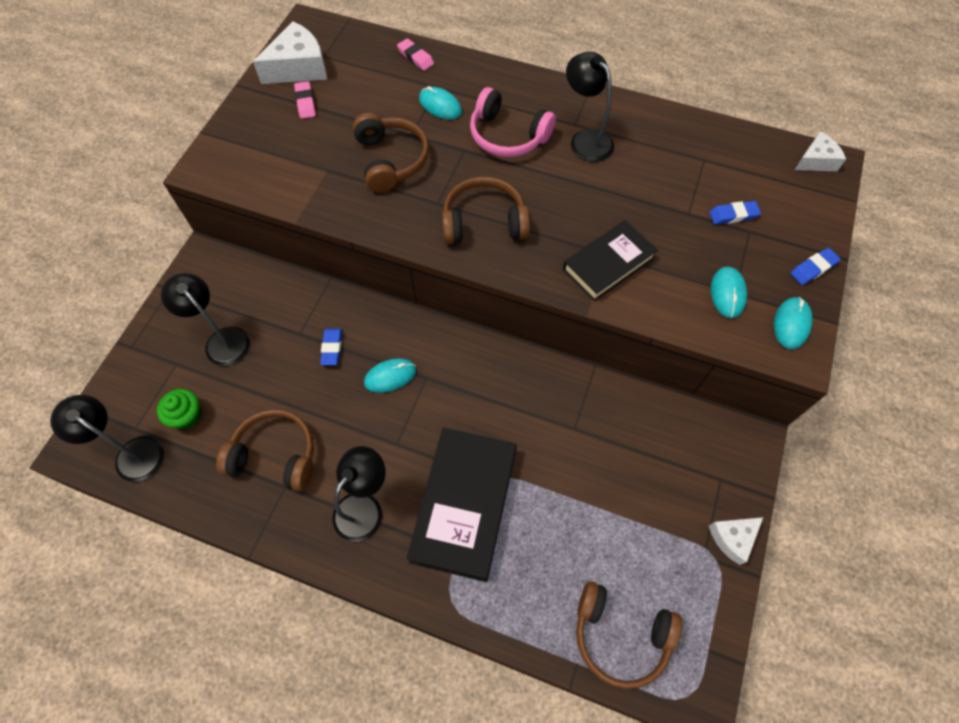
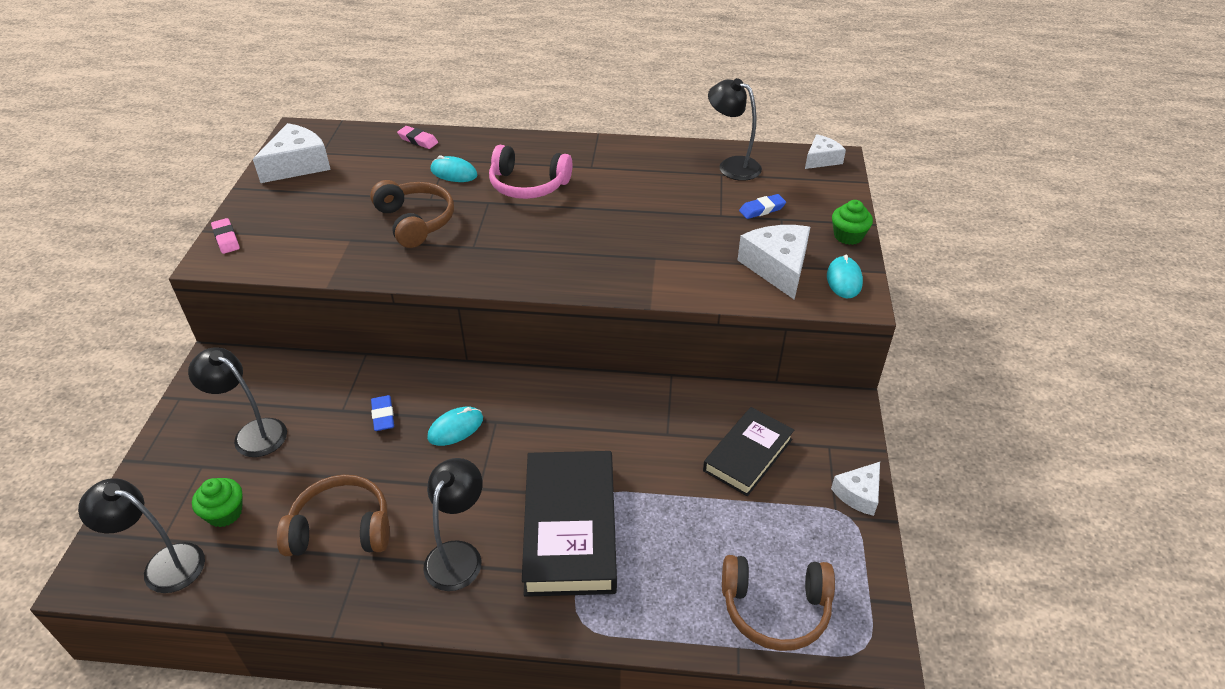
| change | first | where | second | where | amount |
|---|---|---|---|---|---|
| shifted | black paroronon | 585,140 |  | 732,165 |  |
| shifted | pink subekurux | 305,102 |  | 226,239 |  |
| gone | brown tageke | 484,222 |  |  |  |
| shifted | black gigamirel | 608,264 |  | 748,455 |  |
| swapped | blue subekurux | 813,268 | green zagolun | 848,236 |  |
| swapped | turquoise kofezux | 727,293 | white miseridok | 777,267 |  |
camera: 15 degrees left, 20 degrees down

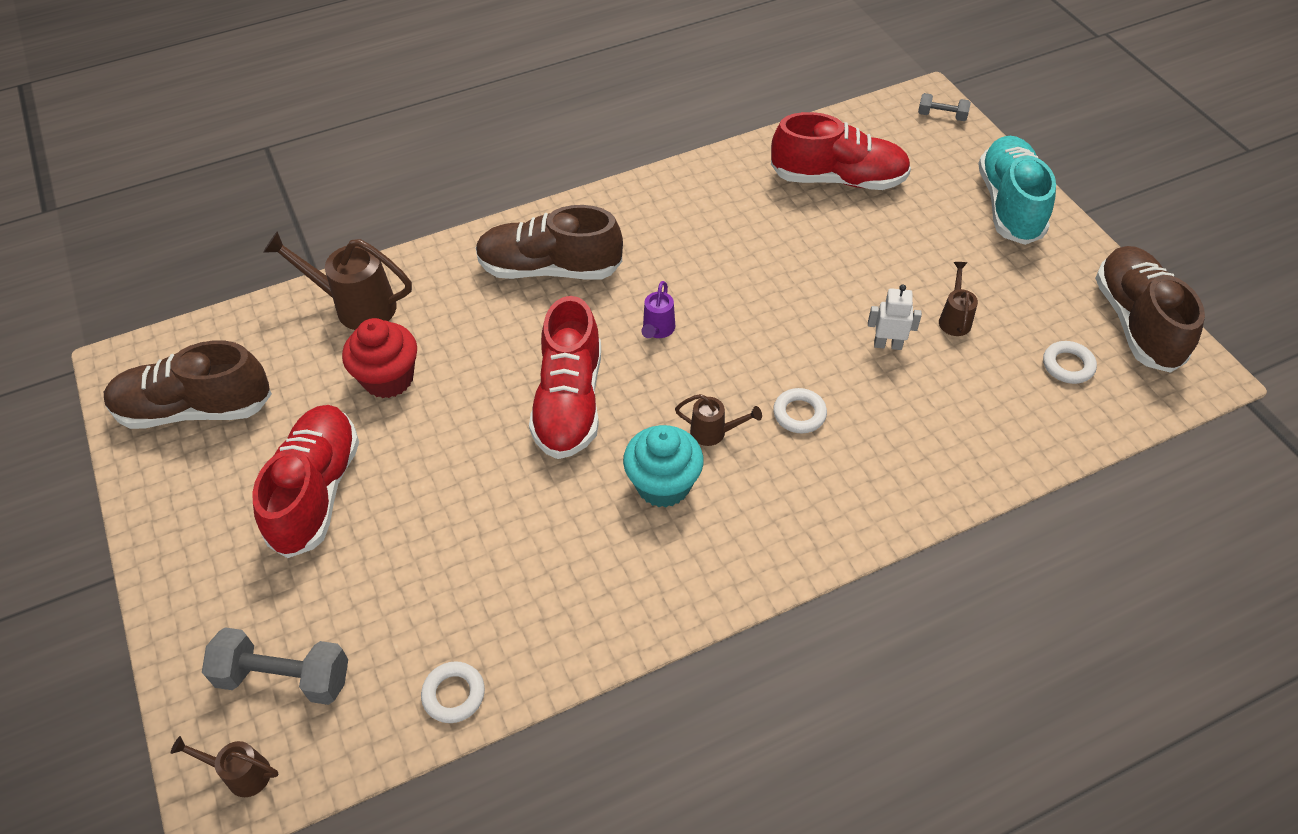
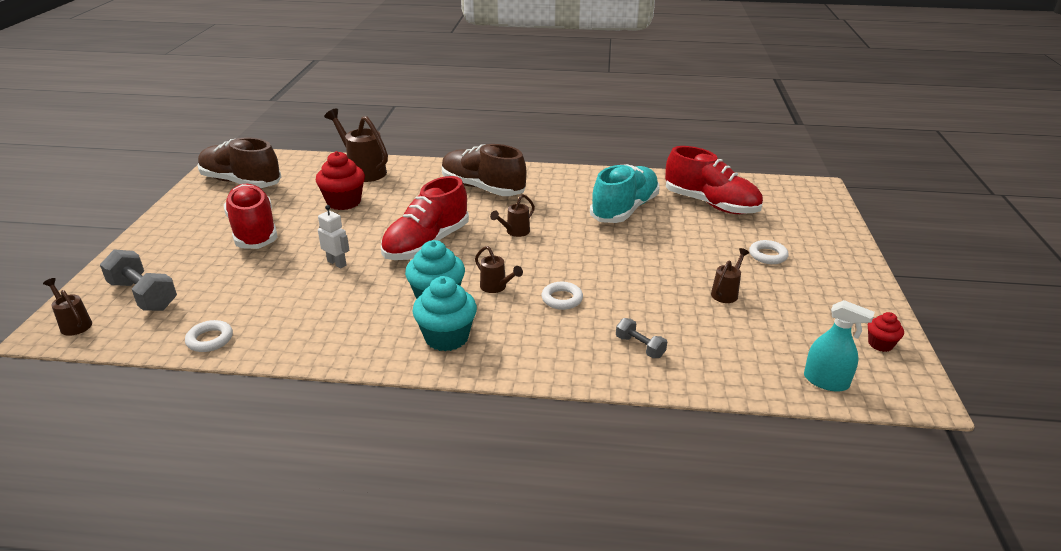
| change | first | where | second | where | amount |
|---|---|---|---|---|---|
| shifted | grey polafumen | 941,116 |  | 640,347 |  |
| shifted | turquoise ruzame | 1009,205 |  | 624,209 |  |
| swapped | brown ruzame | 1136,322 | red zagolun | 880,344 |  |
| repainted | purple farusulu | 657,330 | brown farusulu | 515,232 |  |
| shifted | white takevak | 887,344 |  | 337,263 |  |
| shifted | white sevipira | 1068,365 |  | 768,255 |  |
| rotated | red ruzame | 316,491 |  | 254,231 | 60 degrees counterclockwise |
| new |  |  | turquoise zagolun | 446,337 |  |
| new |  |  | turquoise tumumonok | 826,381 |  |
camera: 30 degrees right, 20 degrees down

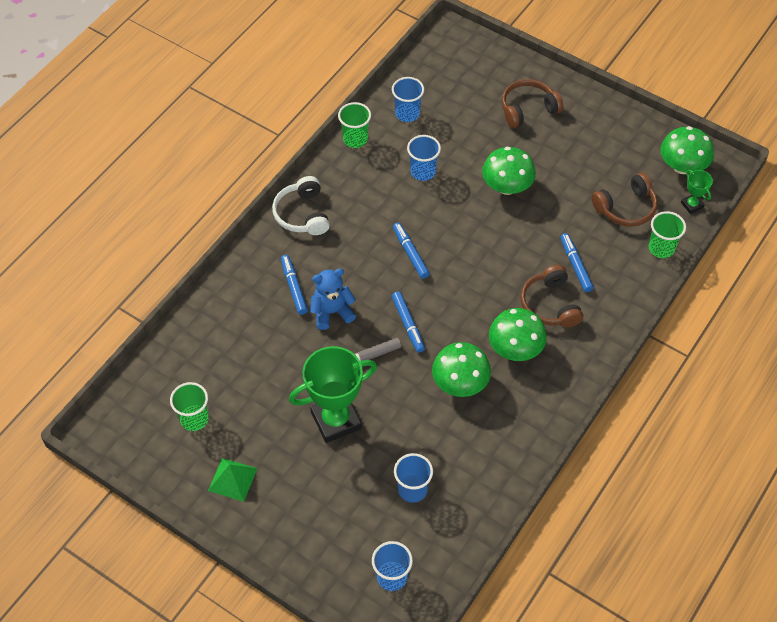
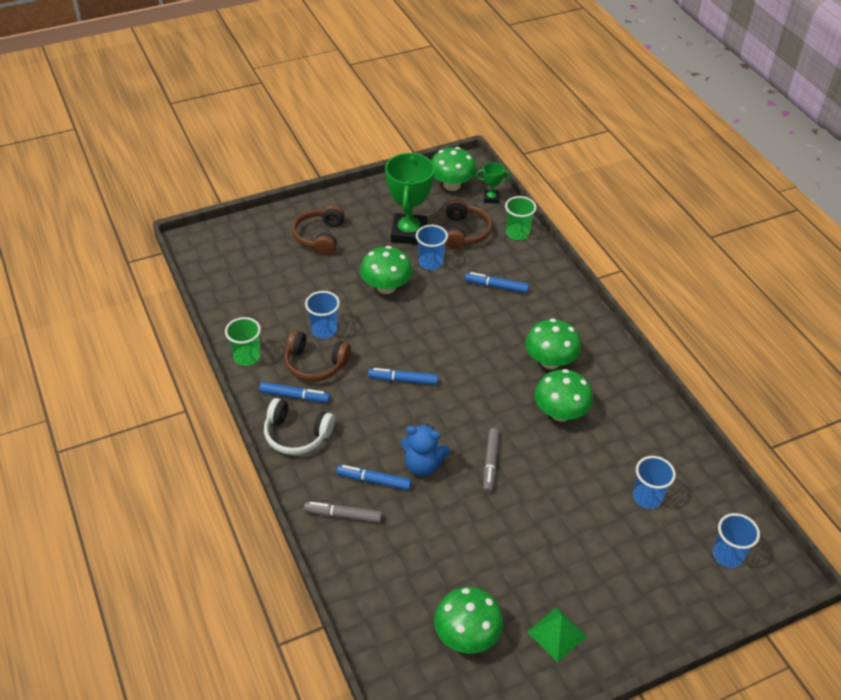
| change | first | where | second | where | amount |
|---|---|---|---|---|---|
| shifted | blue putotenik | 407,113 |  | 430,262 |  |
| shifted | brown tageke | 550,305 |  | 315,364 |  |
| rotated | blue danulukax | 332,312 |  | 423,465 | 90 degrees counterclockwise |
| shifted | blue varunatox | 408,324 |  | 294,396 |  |
| shifted | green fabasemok | 336,420 |  | 408,233 |  |
| swapped | green putotenik | 194,419 | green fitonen | 467,635 |  |
| new |  |  | grey varunatox | 344,515 |  |
camera: 60 degrees left, 10 degrees down

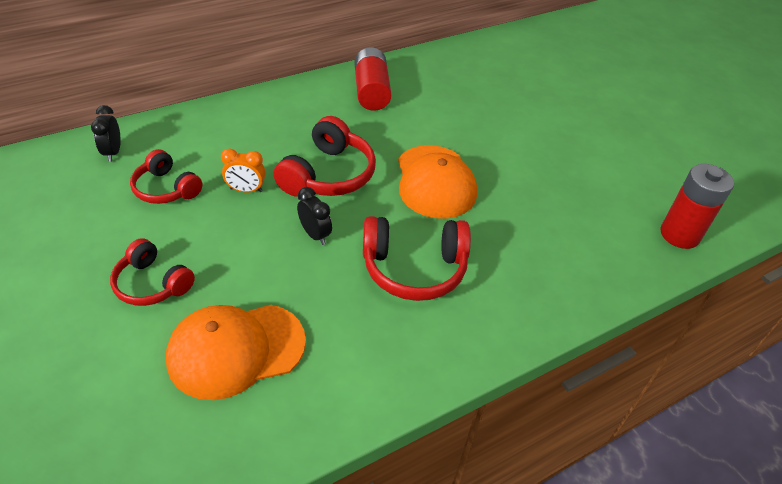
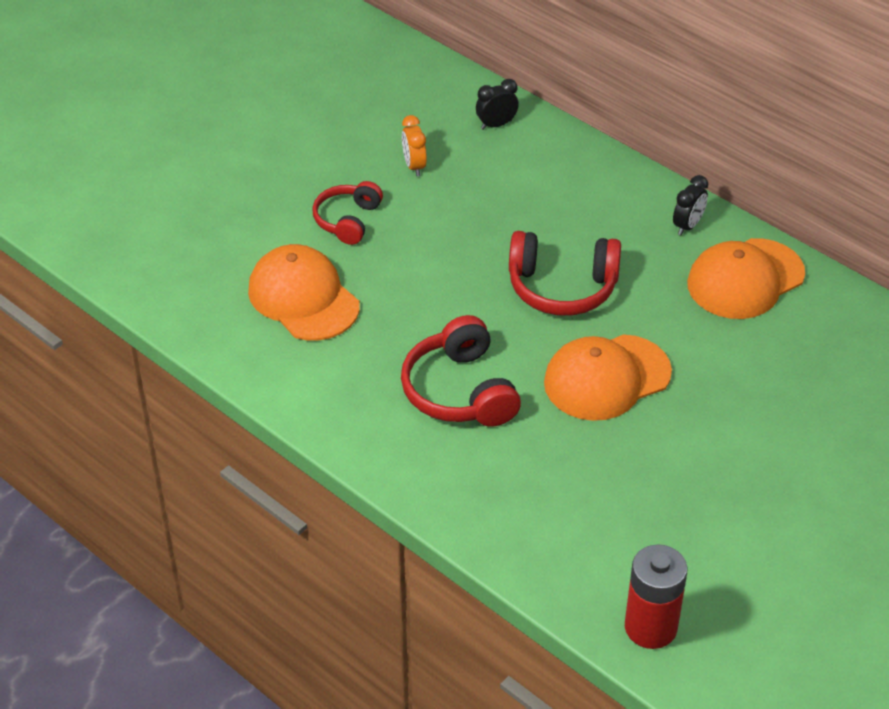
| change | first | where | second | where | amount |
|---|---|---|---|---|---|
| swapped | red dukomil | 371,91 | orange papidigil | 745,279 |  |
| shifted | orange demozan | 246,190 |  | 414,166 |  |
| gone | red tageke | 166,189 |  |  |  |
| shifted | black demozan | 315,235 |  | 688,226 |  |
camera: 75 degrees right, 0 degrees up

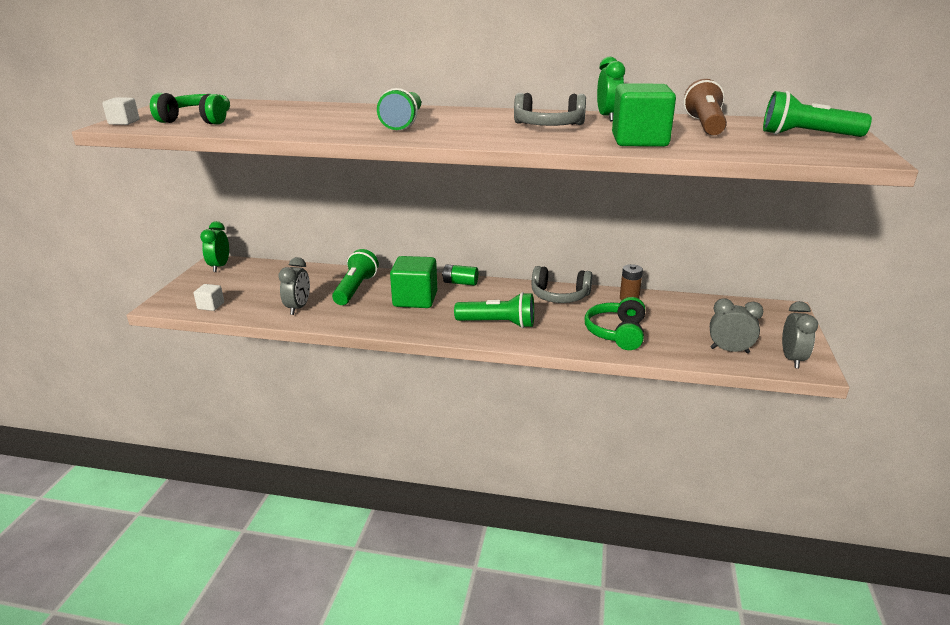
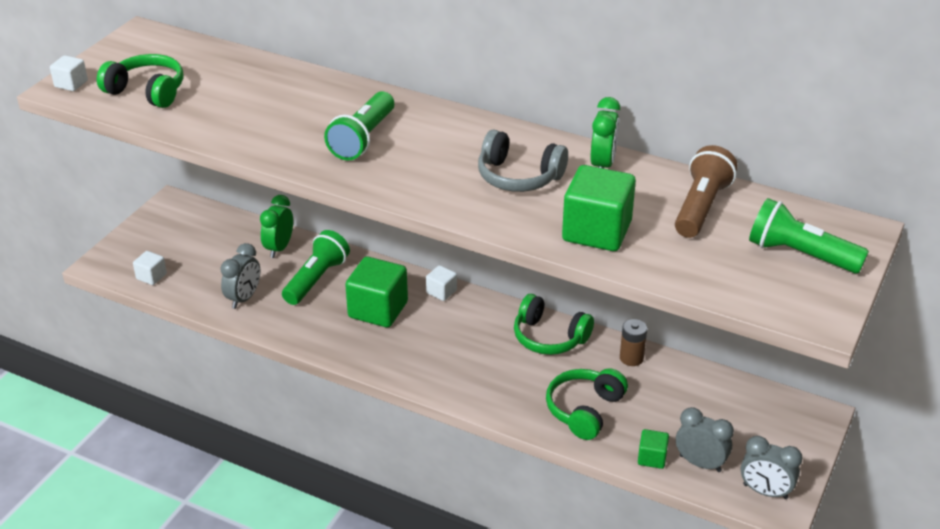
| change | first | where | second | where | amount |
|---|---|---|---|---|---|
| shifted | green demozan | 219,266 |  | 279,248 |  |
| swapped | green dukomil | 460,283 | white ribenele | 441,292 |  |
| repainted | grey tageke | 559,296 | green tageke | 549,337 |  |
| gone | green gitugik | 498,323 |  |  |  |
| rotated | grey demozan | 792,359 |  | 765,491 | 90 degrees clockwise |
| new |  |  | green ribenele | 652,458 |  |
camera: 15 degrees right, 10 degrees up

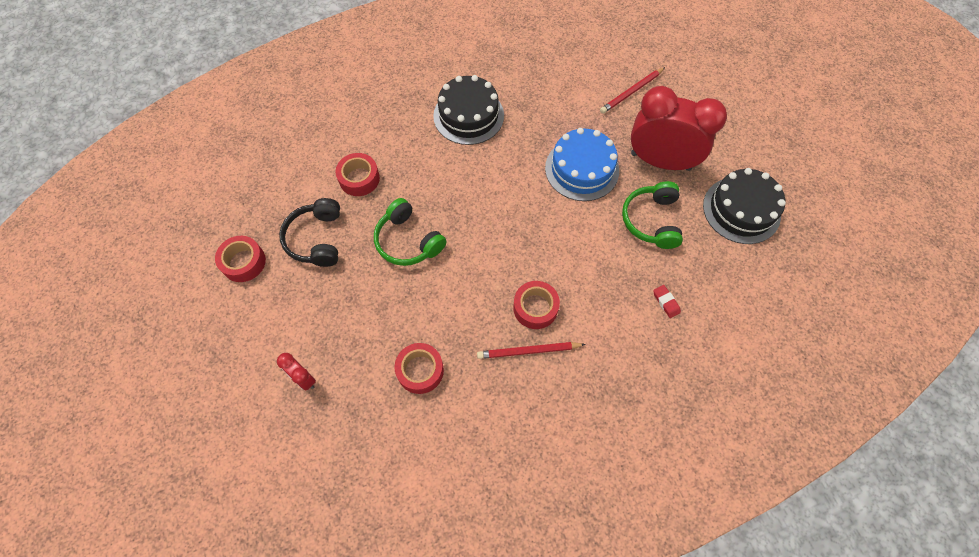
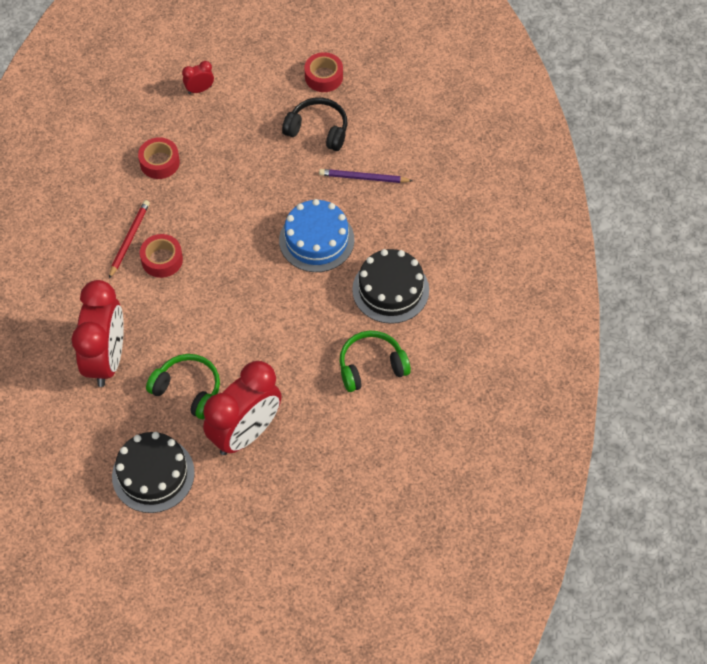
| change | first | where | second | where | amount |
|---|---|---|---|---|---|
| gone | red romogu | 631,92 |  |  |  |
| shifted | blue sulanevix | 582,169 |  | 316,240 |  |
| swapped | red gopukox | 359,179 | purple romogu | 363,178 |  |
| shifted | green tageke | 408,241 |  | 371,367 |  |
| swapped | red subekurux | 666,302 | red demozan | 106,359 |  |
camera: 115 degrees right, 5 degrees down

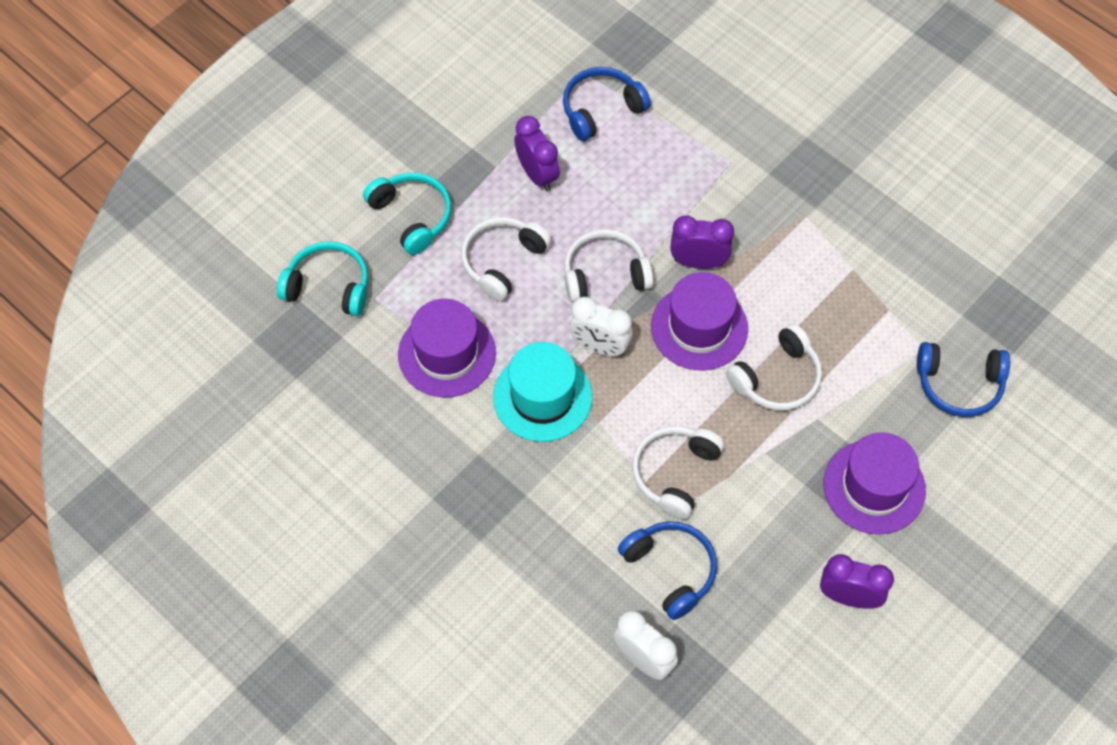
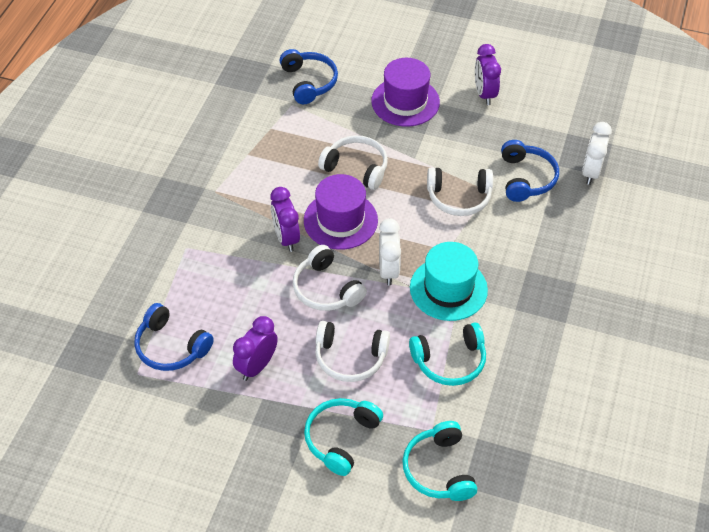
| change | first | where | second | where | amount |
|---|---|---|---|---|---|
| swapped | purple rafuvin | 447,354 | turquoise tageke | 450,361 |  |
| rotated | blue tageke | 670,570 |  | 526,178 | 150 degrees clockwise |
camera: 115 degrees left, 10 degrees down

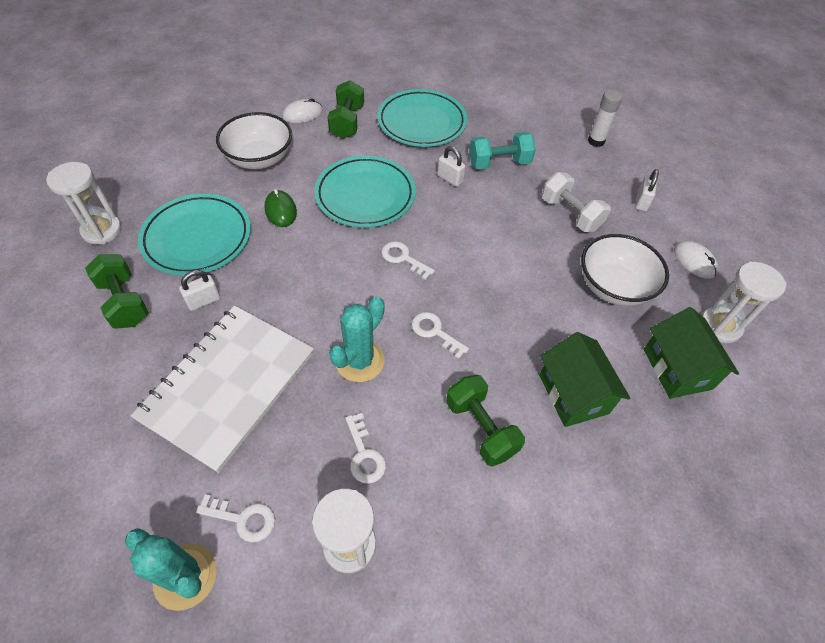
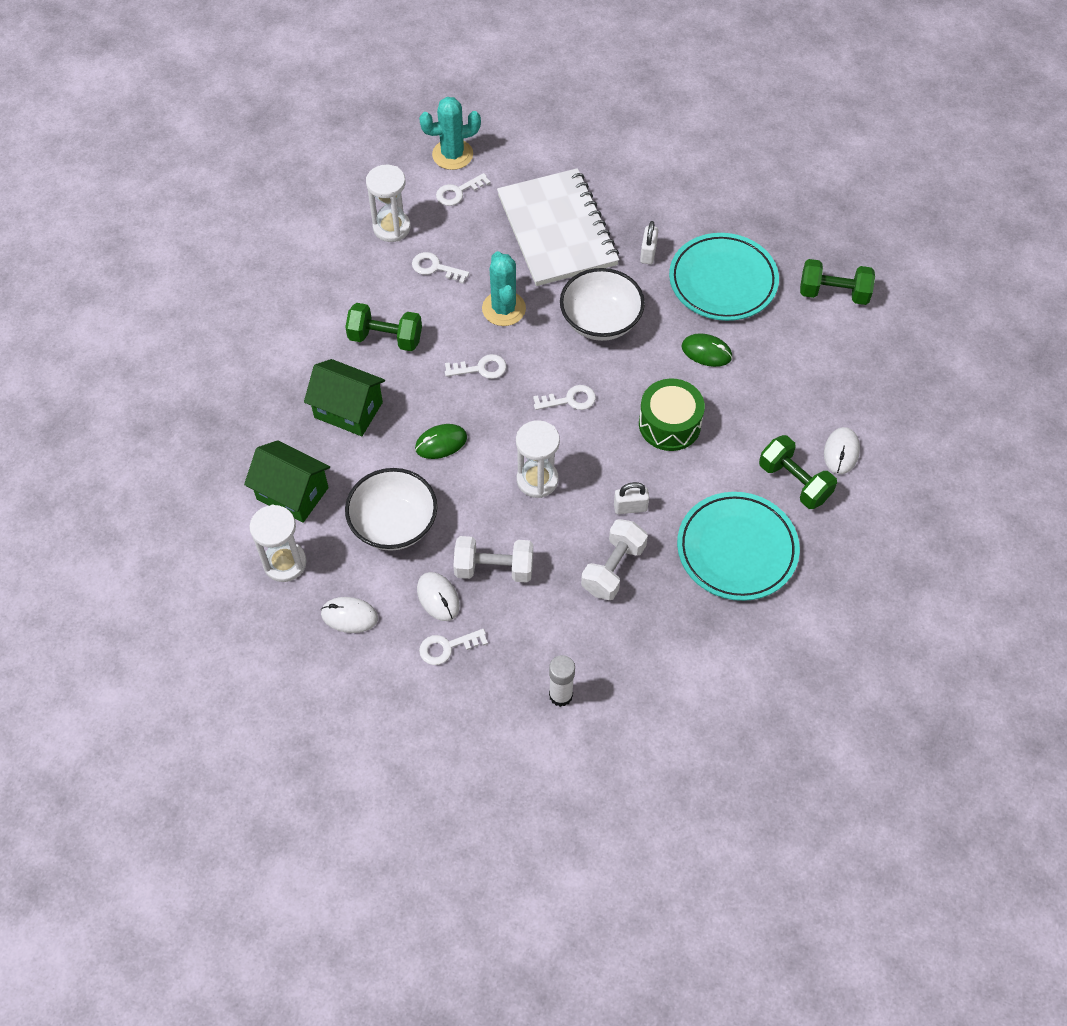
| change | first | where | second | where | amount |
|---|---|---|---|---|---|
| shifted | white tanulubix | 259,159 |  | 600,321 |  |
| repainted | turquoise polafumen | 499,163 | white polafumen | 613,568 |  |
| swapped | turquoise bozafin | 365,195 | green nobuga | 669,424 |  |
| shifted | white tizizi | 102,230 |  | 537,480 |  |
| swapped | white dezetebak | 641,202 | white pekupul | 447,647 |  |
| shifted | green polafumen | 124,302 |  | 833,293 |  |
| new |  |  | green kofezux | 441,443 |  |
| new |  |  | white kofezux | 438,597 |  |
camera: 135 degrees right, 5 degrees up

